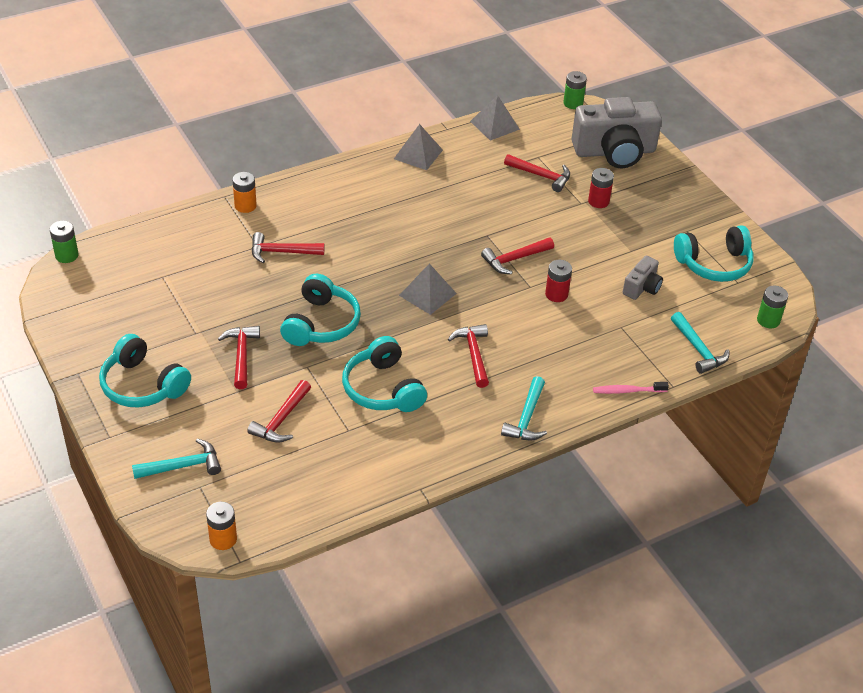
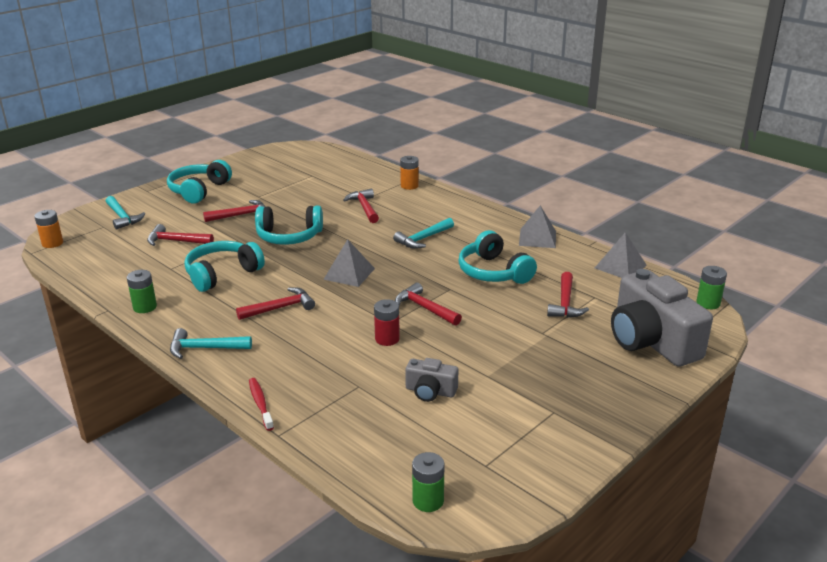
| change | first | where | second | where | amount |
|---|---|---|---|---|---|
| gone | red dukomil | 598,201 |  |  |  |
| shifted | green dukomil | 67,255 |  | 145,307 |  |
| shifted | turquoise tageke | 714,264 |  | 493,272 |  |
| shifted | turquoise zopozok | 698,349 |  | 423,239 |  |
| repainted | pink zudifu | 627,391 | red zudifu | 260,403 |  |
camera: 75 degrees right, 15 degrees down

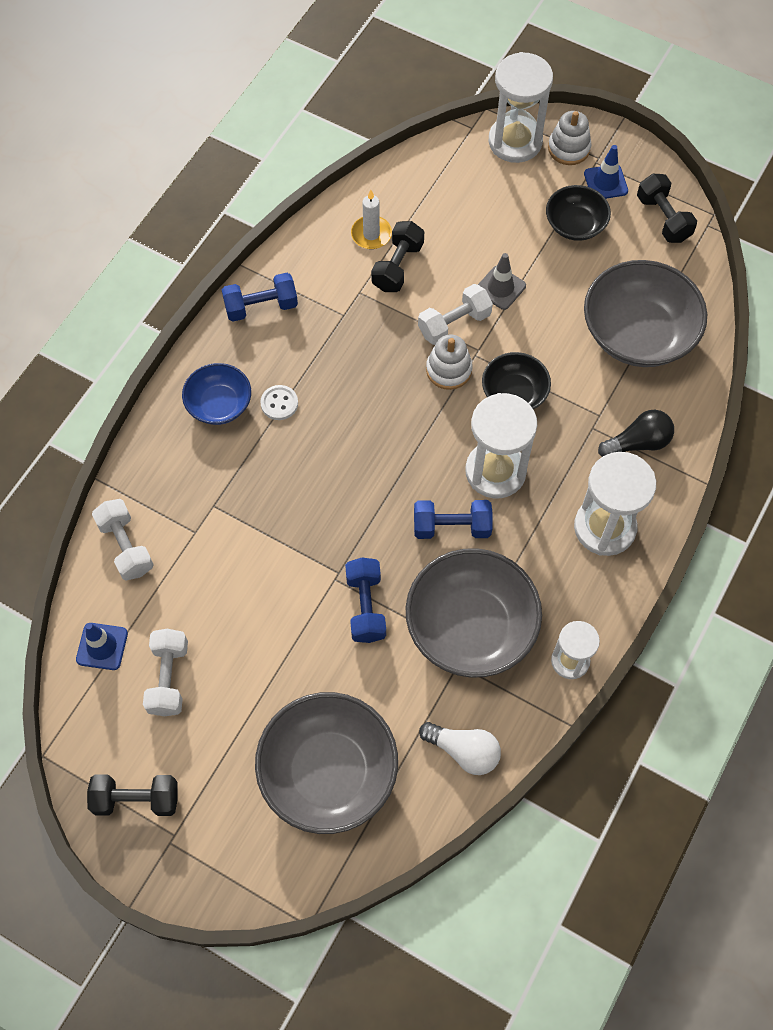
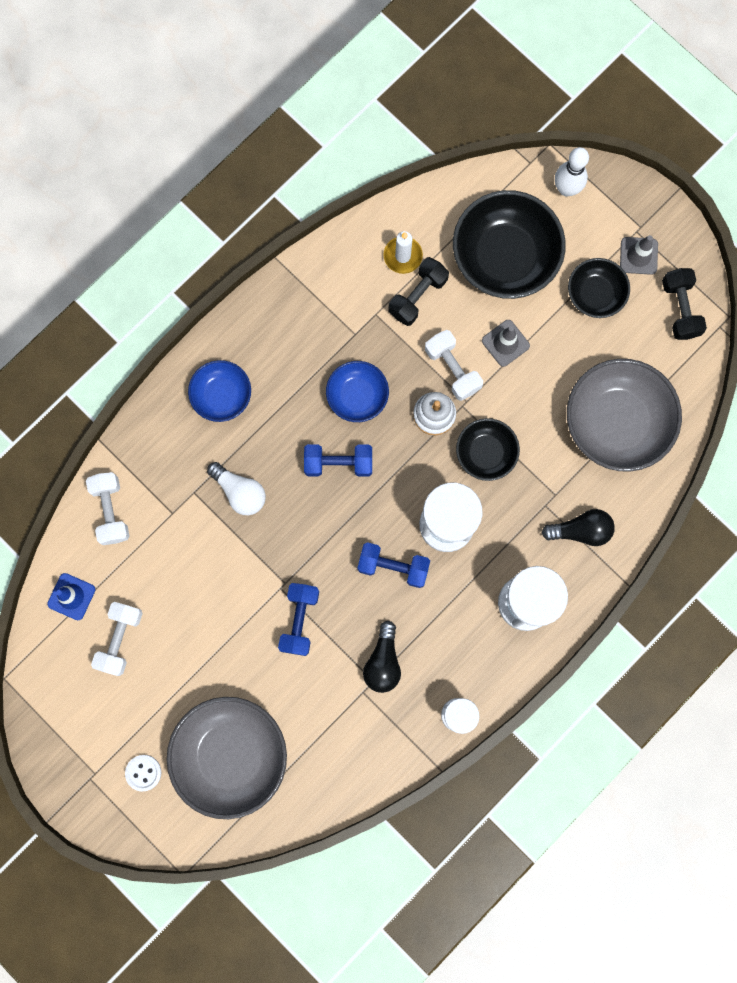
| change | first | where | second | where | amount |
|---|---|---|---|---|---|
| swapped | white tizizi | 515,141 | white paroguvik | 566,189 |  |
| gone | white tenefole | 569,148 |  |  |  |
| repainted | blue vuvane | 605,182 | grey vuvane | 638,256 |  |
| shifted | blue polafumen | 261,306 |  | 338,463 |  |
| rotated | white polafumen | 454,324 |  | 452,369 | 75 degrees clockwise |
| shifted | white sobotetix | 279,403 |  | 143,772 |  |
| swapped | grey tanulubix | 471,626 | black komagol | 383,661 |  |
| shifted | white komagol | 463,751 |  | 240,492 |  |
| gone | black polafumen | 136,799 |  |  |  |
| new |  |  | black tanulubix | 505,256 |  |
| new |  |  | blue tanulubix | 357,396 |  |
camera: 15 degrees right, 15 degrees up

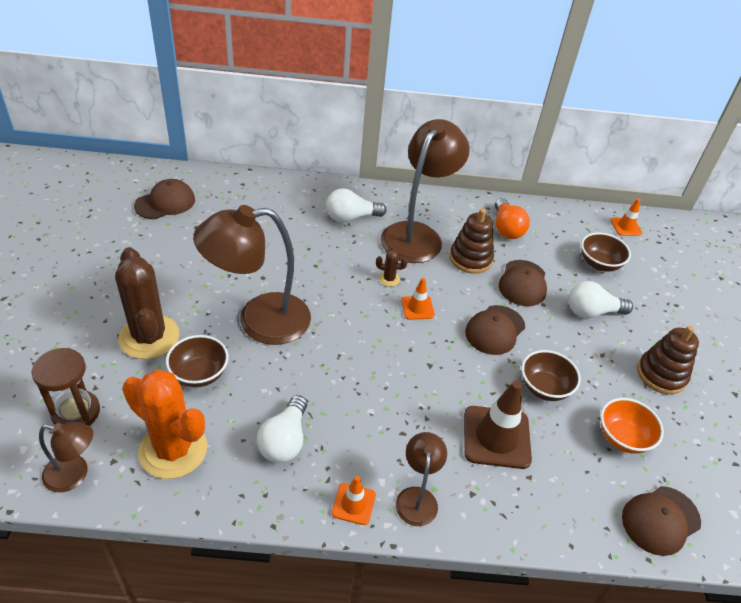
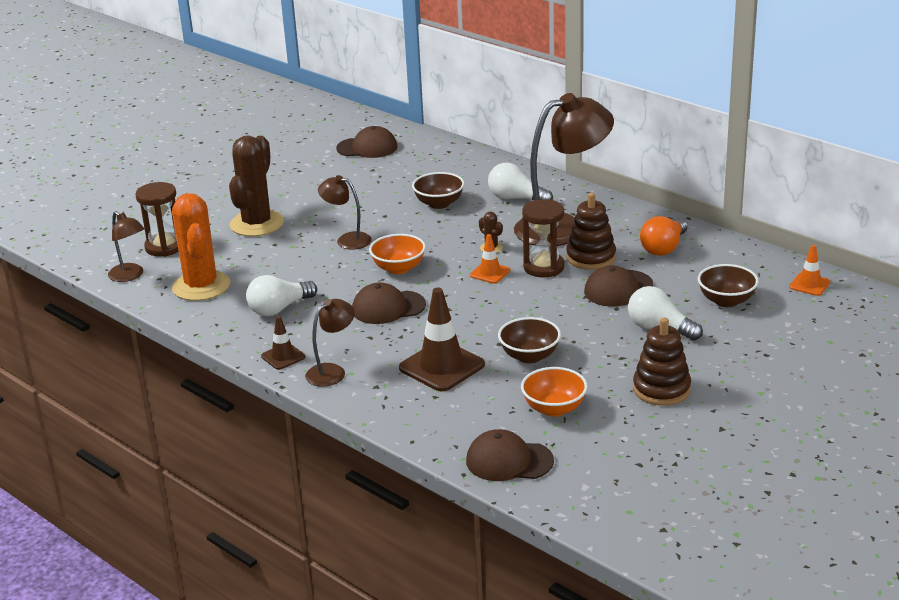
| change | first | where | second | where | amount |
|---|---|---|---|---|---|
| scaled | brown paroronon | 259,321 |  | 347,240 | x0.50 |
| shifted | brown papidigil | 495,330 |  | 388,307 |  |
| shifted | brown tanulubix | 199,374 |  | 439,204 |  |
| repainted | orange vuvane | 353,504 | brown vuvane | 283,357 |  |
| new |  |  | brown tizizi | 543,267 |  |
| new |  |  | orange tanulubix | 398,268 |  |
camera: 45 degrees right, 15 degrees down

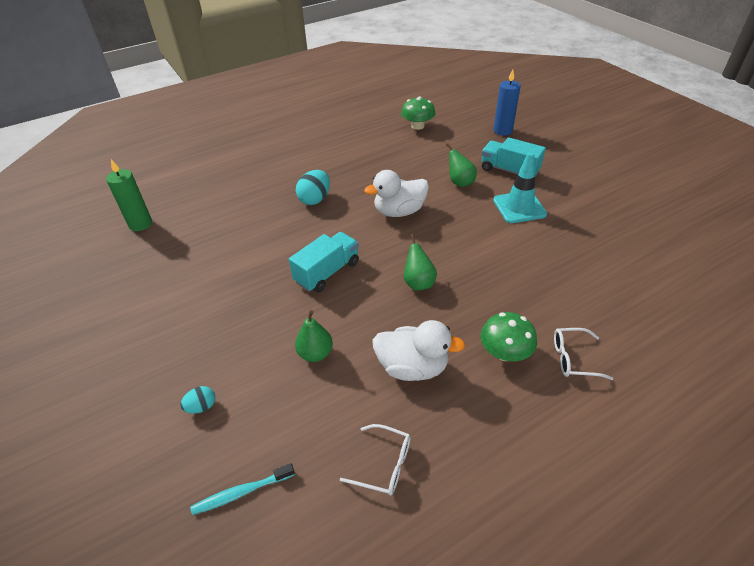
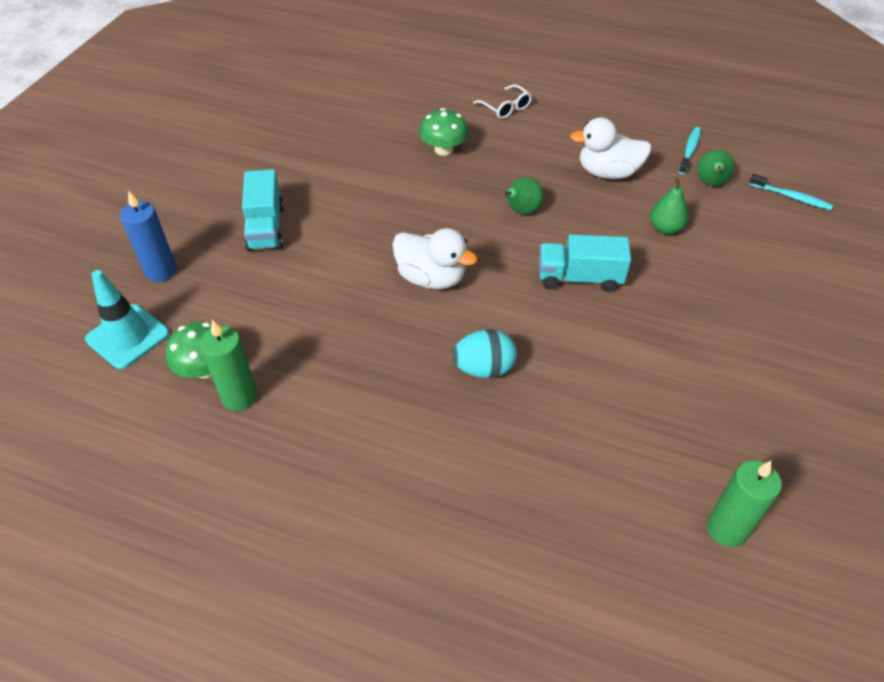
| change | first | where | second | where | amount |
|---|---|---|---|---|---|
| shifted | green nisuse | 460,182 |  | 711,183 |  |
| shifted | turquoise vuvane | 519,207 |  | 128,336 |  |
| shifted | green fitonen | 505,352 |  | 443,149 |  |
| rotated | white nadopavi | 412,367 |  | 608,173 | 60 degrees counterclockwise |
| gone | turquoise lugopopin | 201,407 |  |  |  |
| swapped | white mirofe | 384,464 | turquoise zudifu | 689,150 |  |
| new |  |  | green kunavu | 239,396 |  |
camera: 130 degrees left, 5 degrees up

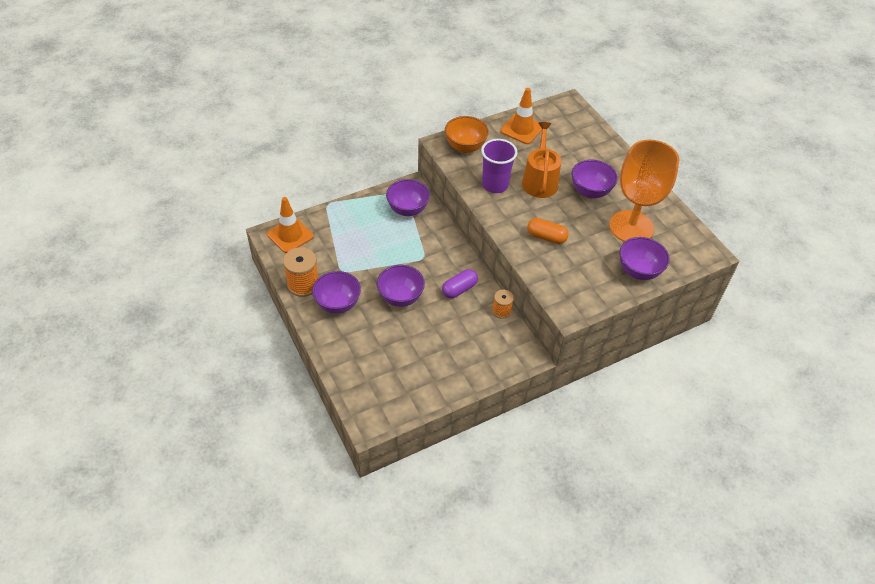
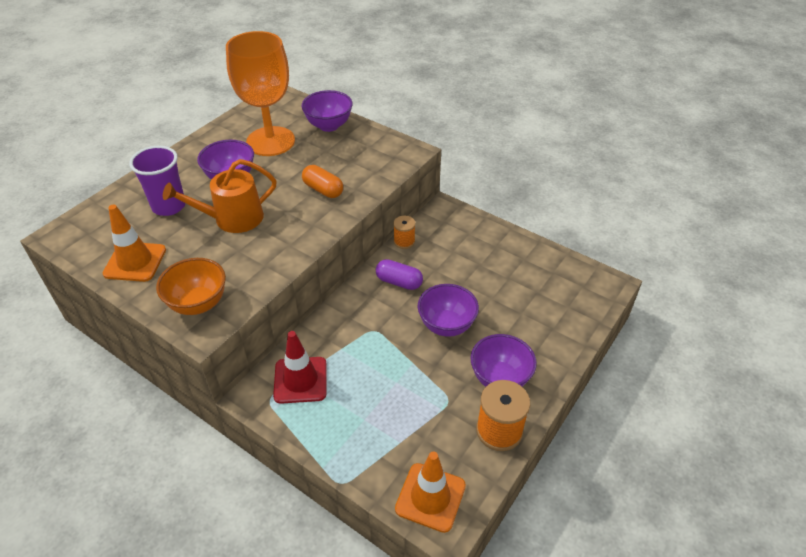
| change | first | where | second | where | amount |
|---|---|---|---|---|---|
| shifted | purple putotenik | 495,185 |  | 169,206 |  |
| swapped | purple tanulubix | 407,209 | red vuvane | 300,380 |  |
| rotated | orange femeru | 546,237 |  | 323,190 | 45 degrees counterclockwise |
camera: 115 degrees left, 5 degrees down

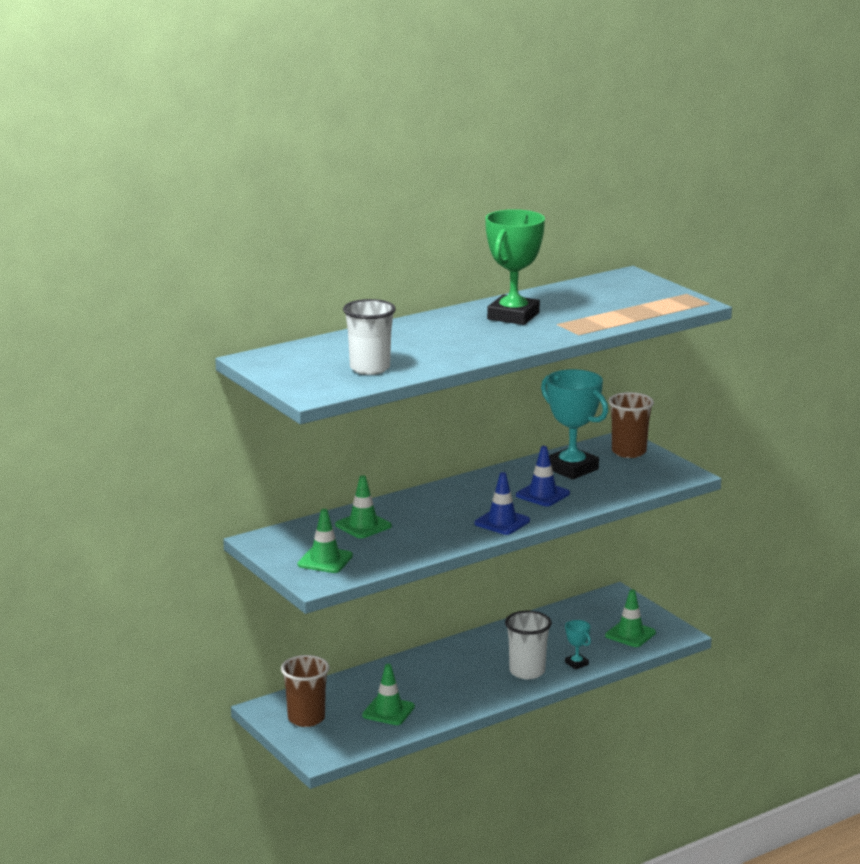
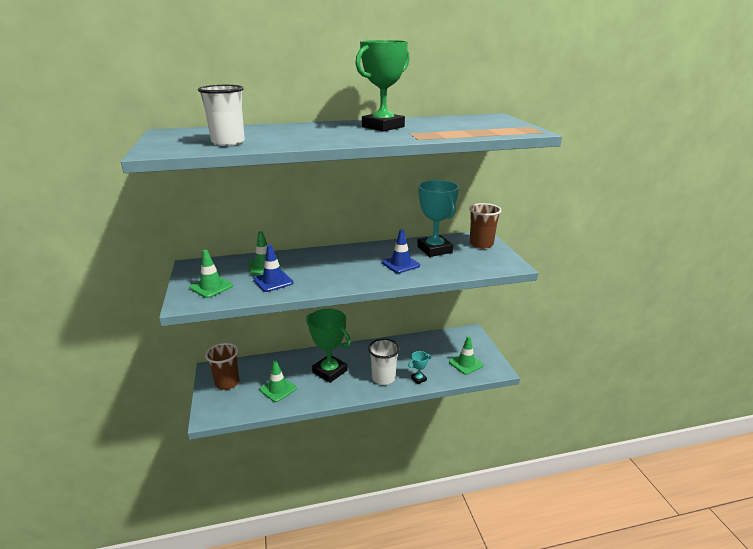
| change | first | where | second | where | amount |
|---|---|---|---|---|---|
| shifted | blue vuvane | 502,522 |  | 273,281 |  |
| rotated | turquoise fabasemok | 576,664 |  | 418,379 | 75 degrees clockwise |
| new |  |  | green fabasemok | 329,371 |  |
camera: 20 degrees right, 5 degrees up

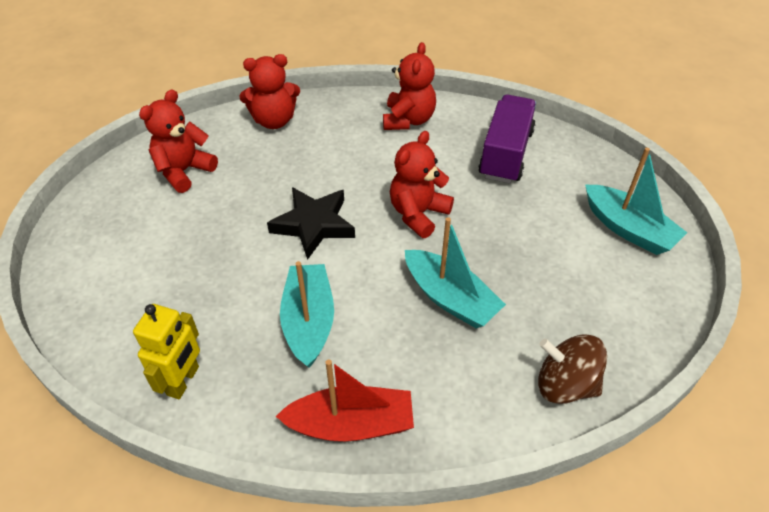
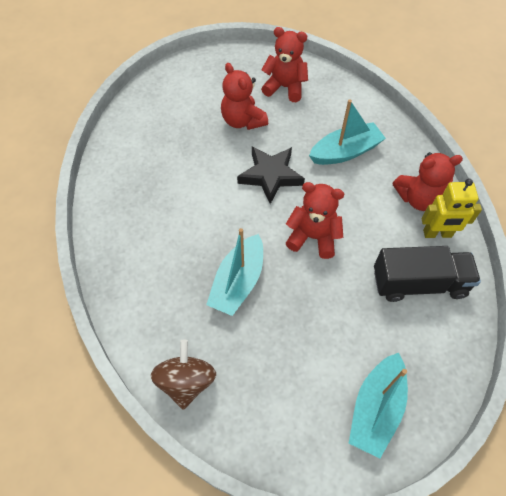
| change | first | where | second | where | amount |
|---|---|---|---|---|---|
| shifted | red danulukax | 274,120 |  | 243,121 |  |
| repainted | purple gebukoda | 505,154 | black gebukoda | 419,283 |  |
| shifted | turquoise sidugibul | 309,321 |  | 345,152 |  |
| shifted | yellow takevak | 183,381 |  | 437,234 |  |
| gone | red sidugibul | 351,424 |  |  |  |
camera: 70 degrees right, 10 degrees up

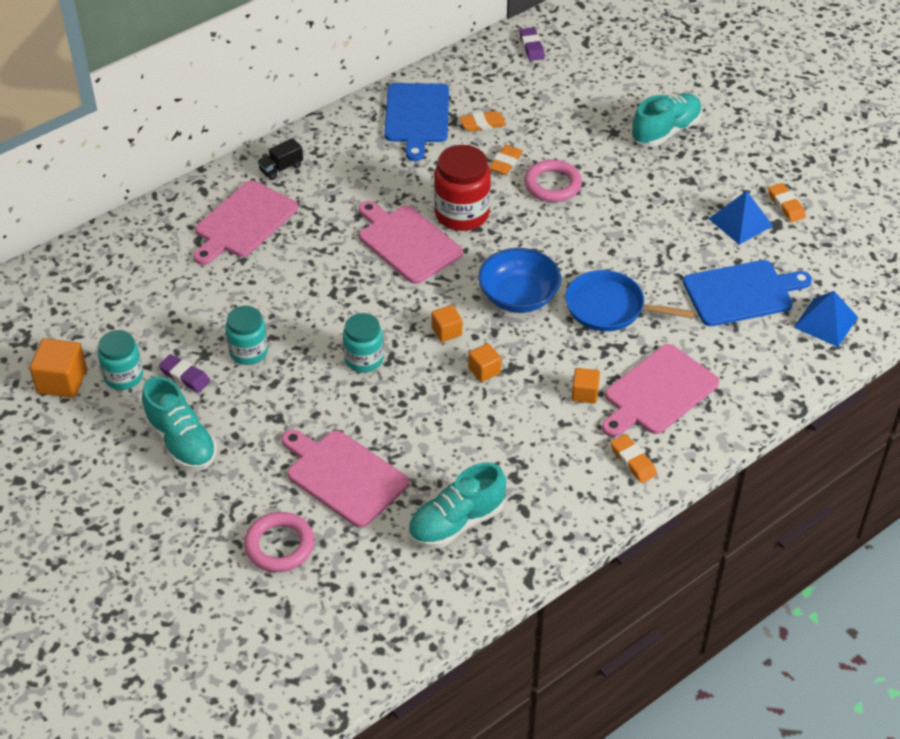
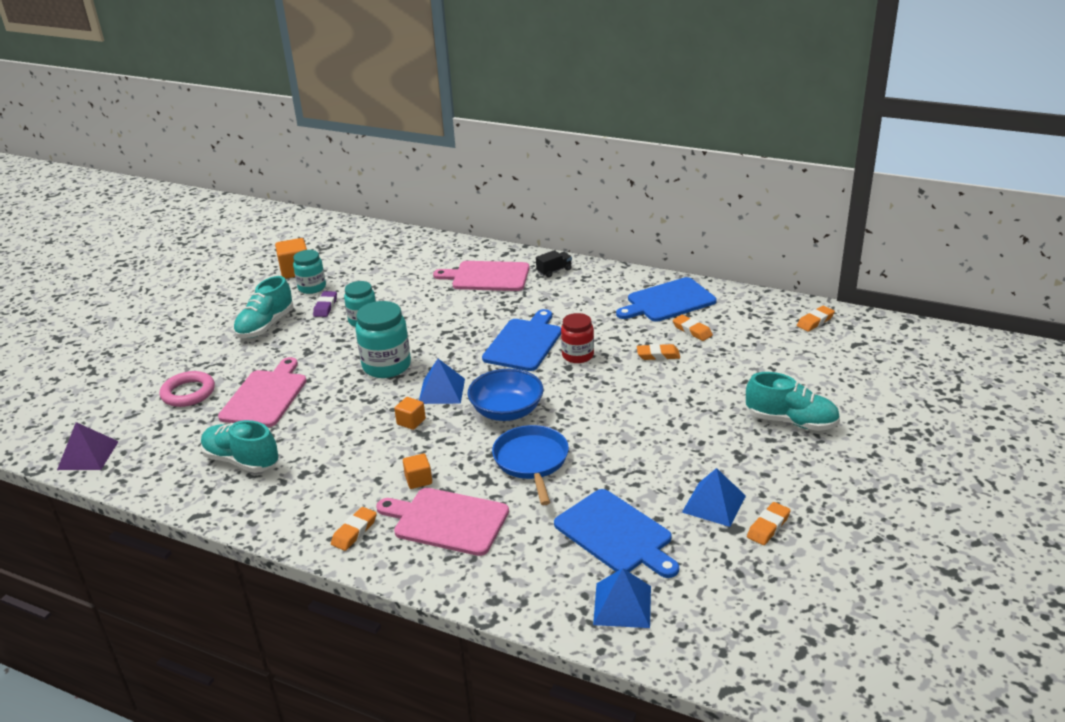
| change | first | where | second | where | amount |
|---|---|---|---|---|---|
| repainted | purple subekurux | 531,47 | orange subekurux | 815,321 |  |
| rotated | black gebukoda | 281,168 |  | 554,271 | 120 degrees clockwise |
| scaled | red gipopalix | 462,214 |  | 578,355 | x0.65 |
| gone | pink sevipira | 552,185 |  |  |  |
| repainted | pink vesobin | 407,242 | blue vesobin | 524,343 |  |
| swapped | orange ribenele | 446,331 | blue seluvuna | 441,391 |  |
| scaled | turquoise gipopalix | 364,359 |  | 386,366 | x1.53 |
| new |  |  | purple seluvuna | 88,455 |  |
camera: 65 degrees right, 15 degrees down

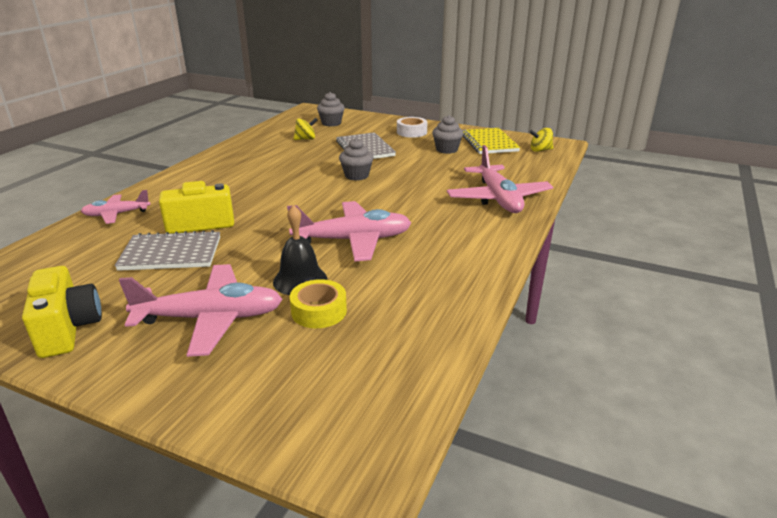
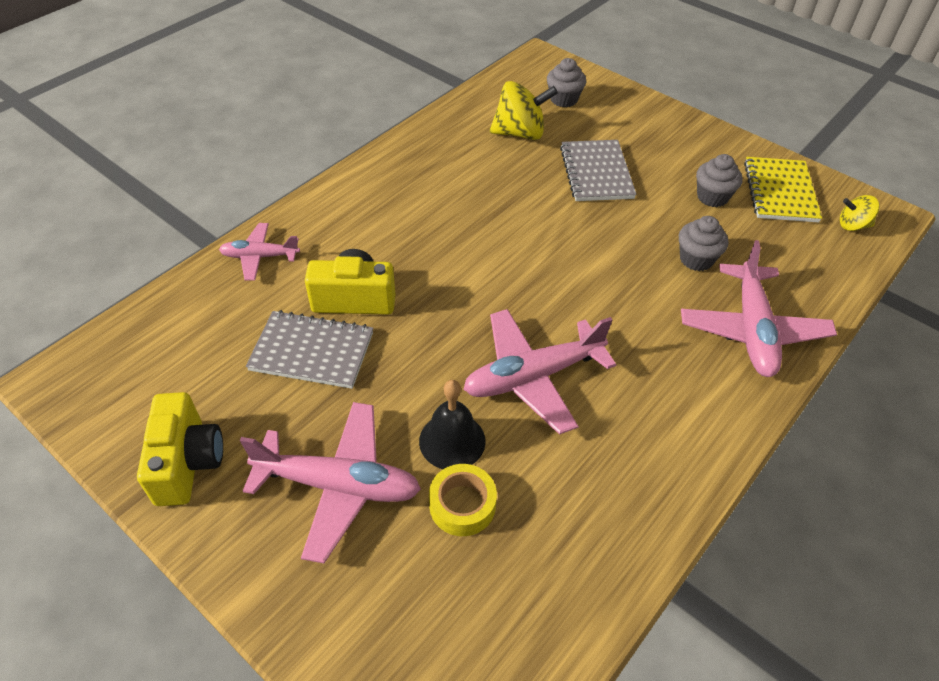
| change | first | where | second | where | amount |
|---|---|---|---|---|---|
| gone | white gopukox | 411,132 |  |  |  |
| scaled | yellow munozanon | 306,139 |  | 520,133 | x1.77 |
| shifted | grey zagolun | 356,175 |  | 696,259 |  |
| rotated | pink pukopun | 353,240 |  | 533,376 | 150 degrees clockwise |
camera: 15 degrees right, 20 degrees up

